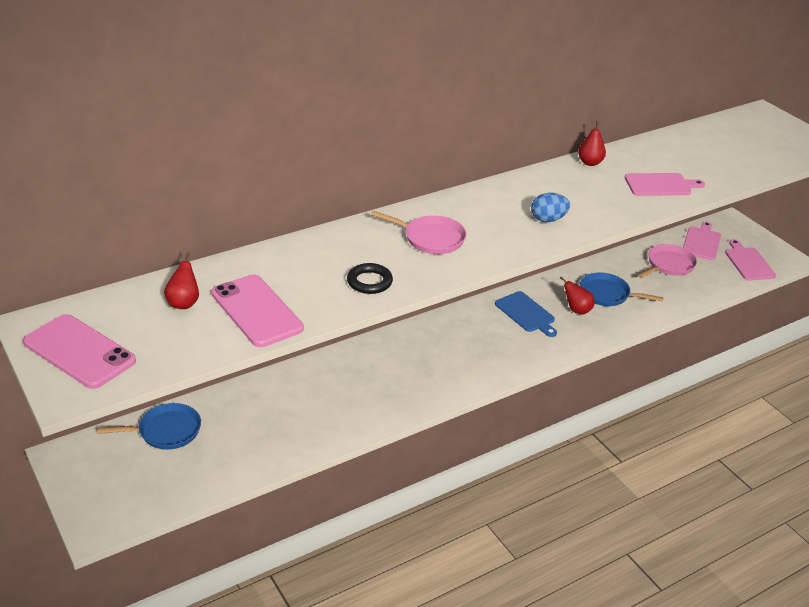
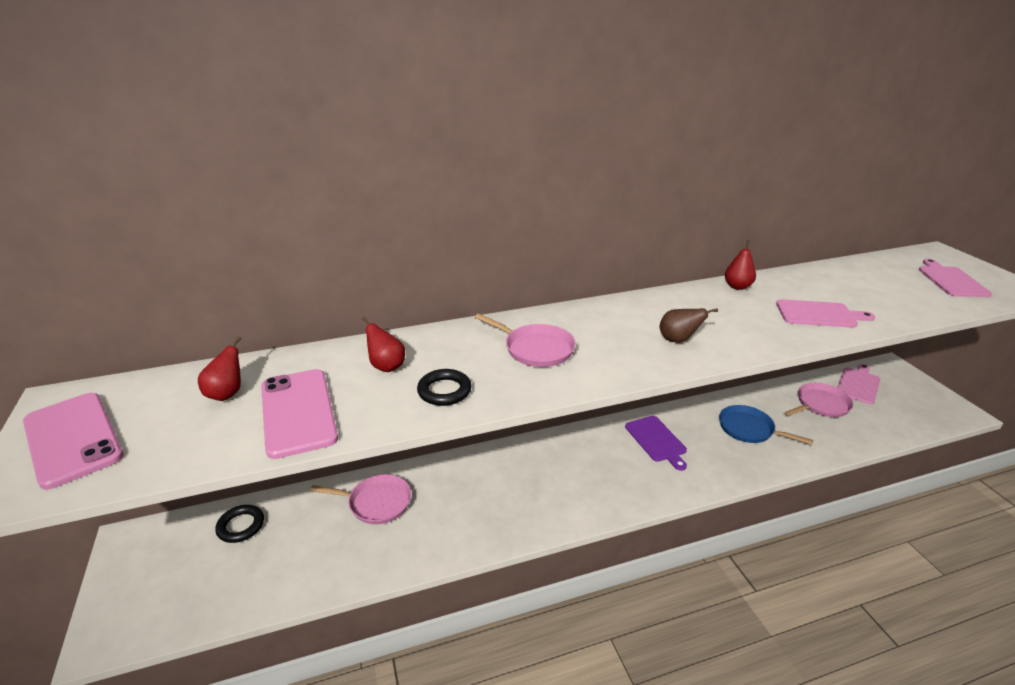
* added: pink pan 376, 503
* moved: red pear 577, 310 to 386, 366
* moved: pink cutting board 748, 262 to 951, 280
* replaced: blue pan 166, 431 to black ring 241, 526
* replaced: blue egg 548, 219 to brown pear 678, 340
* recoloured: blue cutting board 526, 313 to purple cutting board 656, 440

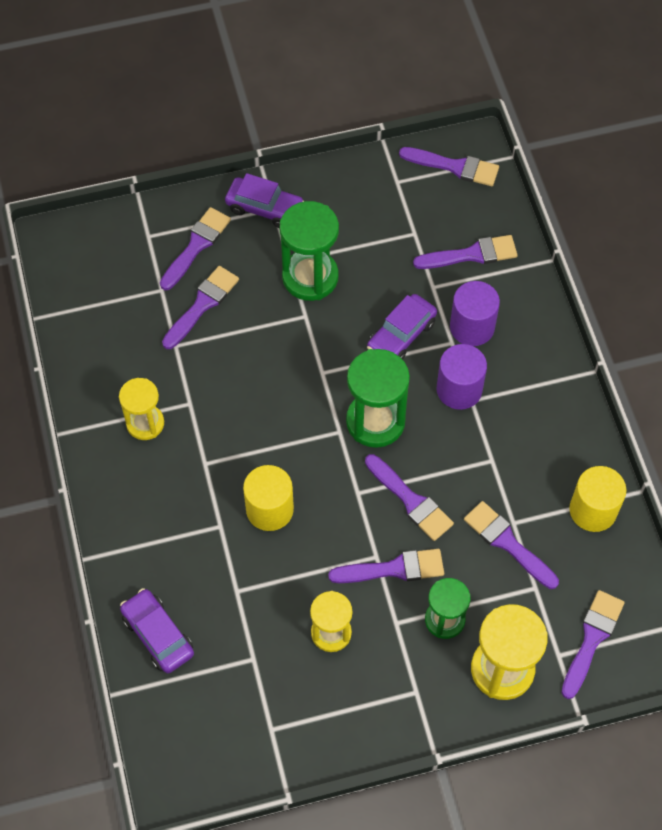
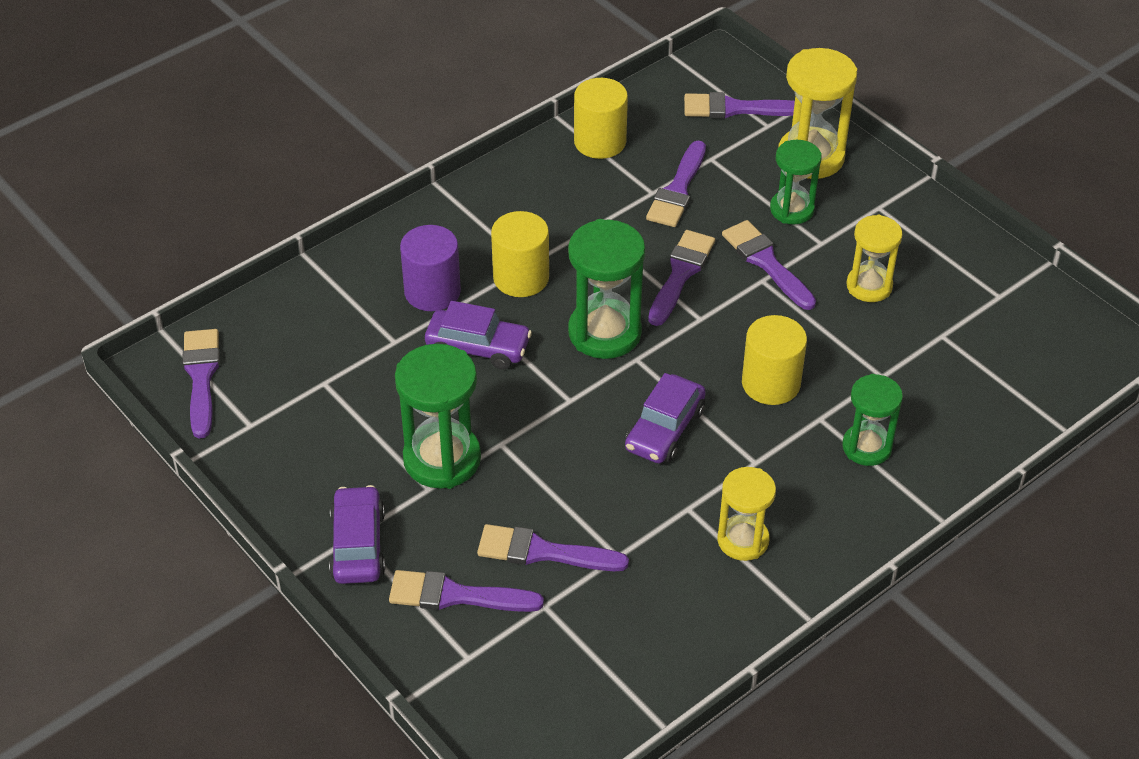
* removed: purple brush 471, 254
* added: green hourglass 867, 447
* moved: purple car 158, 635 to 664, 429
* recoloured: purple cylinder 459, 389 to yellow cylinder 521, 278

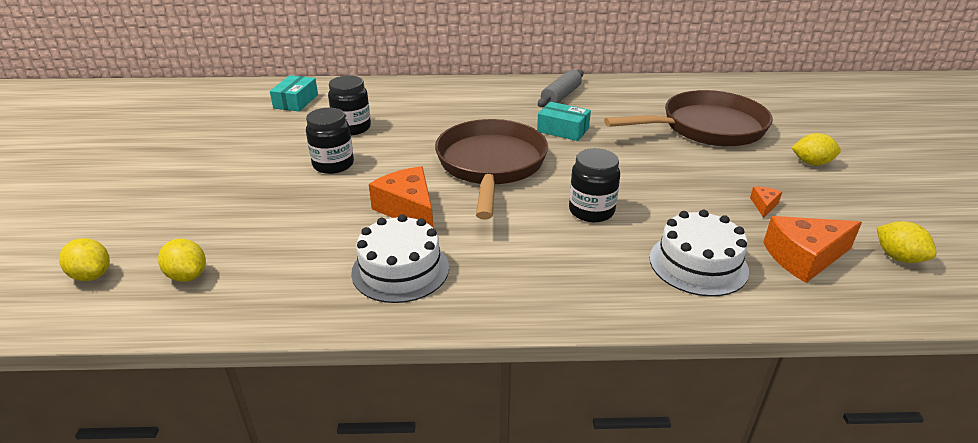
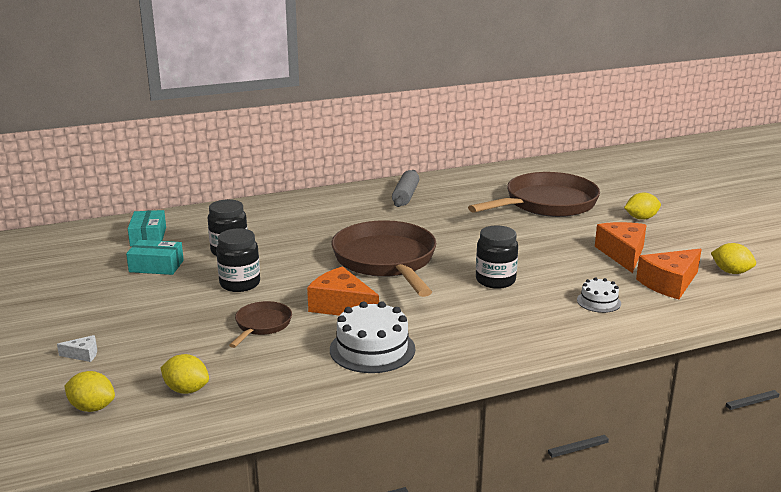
* added: white cheese 83, 354
* added: brown pan 262, 325
* moved: turquoise box 563, 130 to 156, 266
* resized: white cake 698, 264 = 598, 301 x0.56
* resized: orange cheese 764, 205 = 623, 254 x2.17

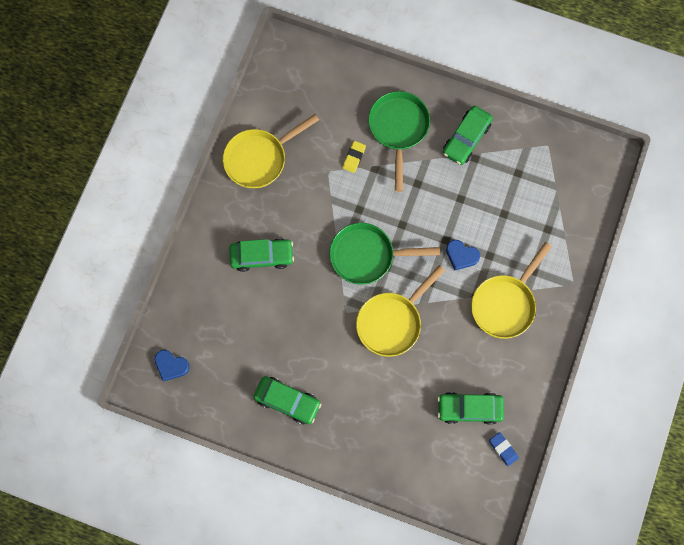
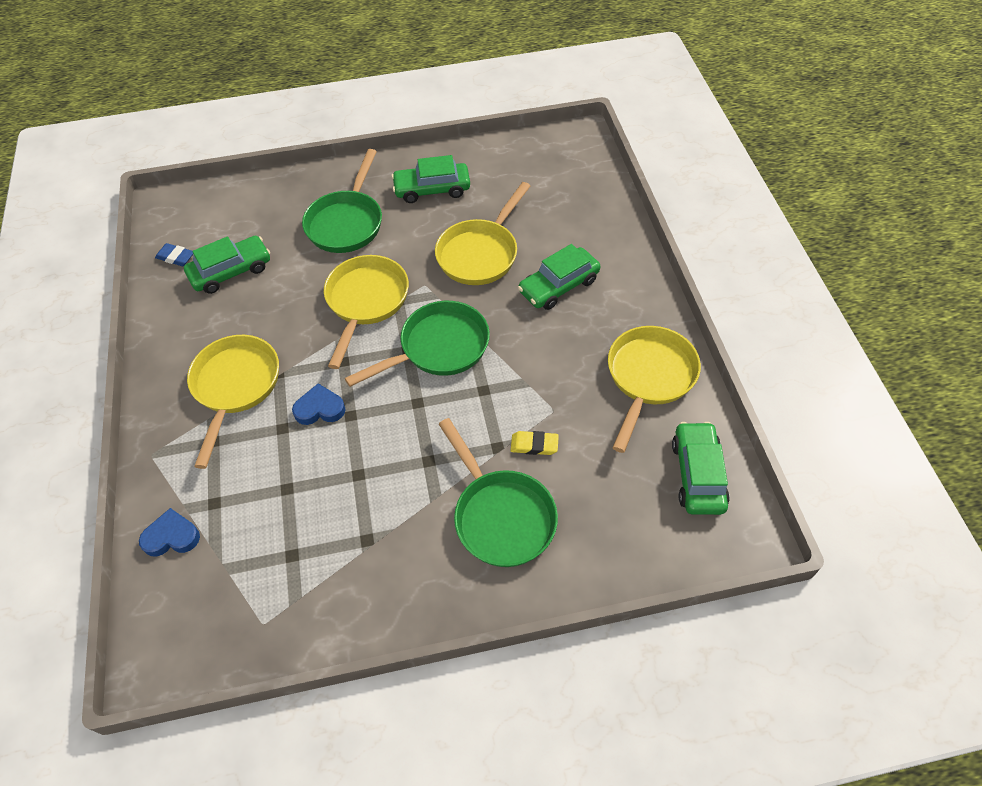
* added: green pan 347, 222
* added: yellow pan 480, 253
* moved: blue heart 171, 366 to 172, 536
* moved: green car 466, 138 to 698, 474
* turned: yellow eraser 354, 157 = 534, 445 75 degrees counterclockwise

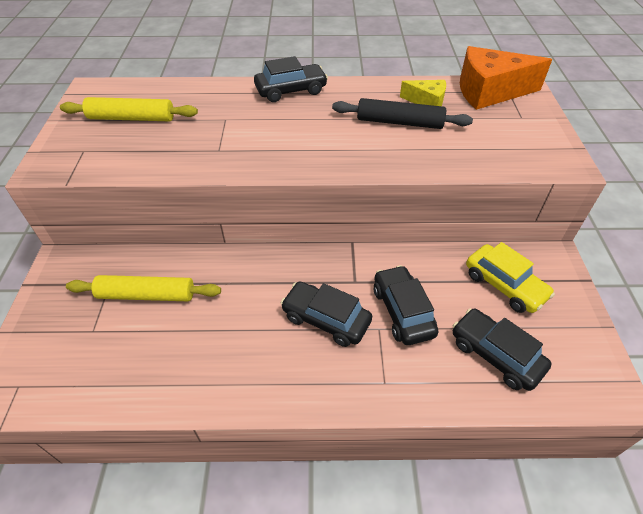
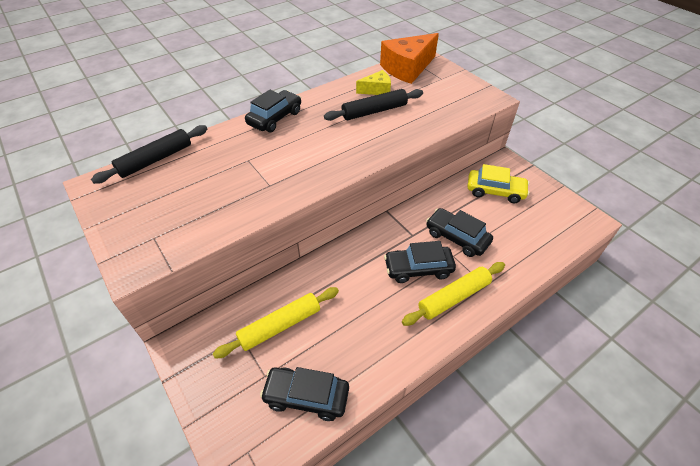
* added: black rolling pin 156, 160
* moved: yellow rolling pin 131, 118 to 453, 297
* moved: black car 495, 355 to 306, 397

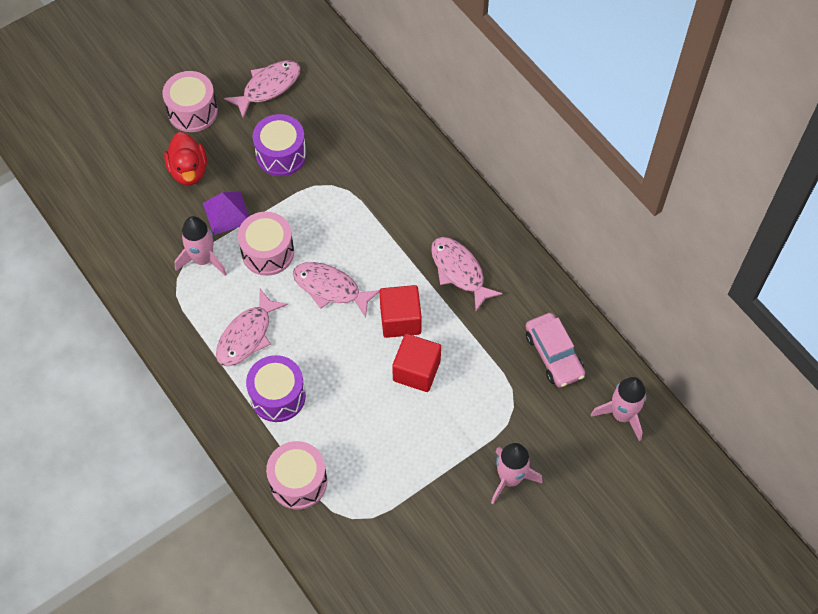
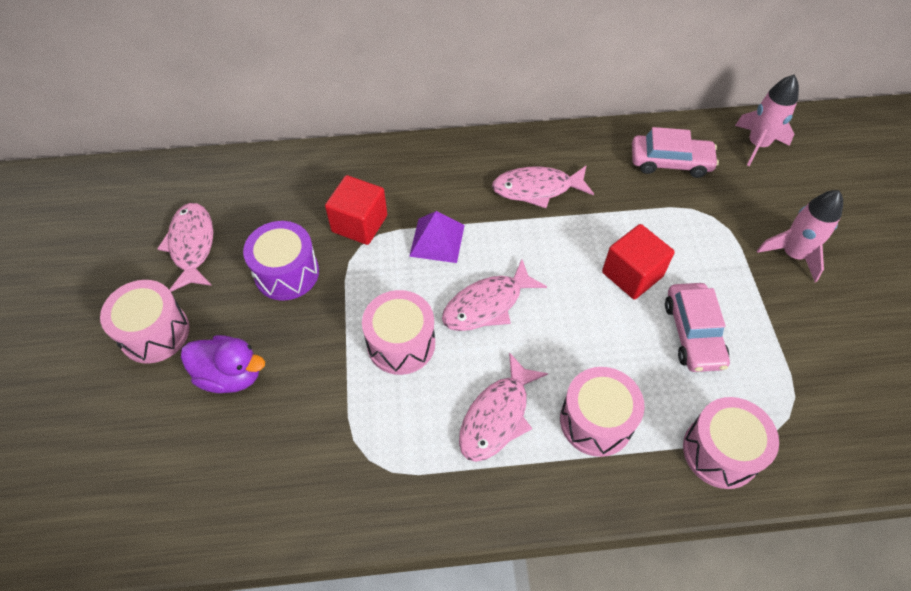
* removed: pink rocket 203, 259
* added: pink car 693, 333
* moved: purple pyramid 227, 213 to 437, 240
* moved: red cube 400, 320 to 359, 223
* recoloured: red duck 188, 171 to purple duck 230, 375
* recoloured: purple drum 277, 396 to pink drum 596, 421
* turned: pink fish 247, 335 = 497, 416 60 degrees clockwise

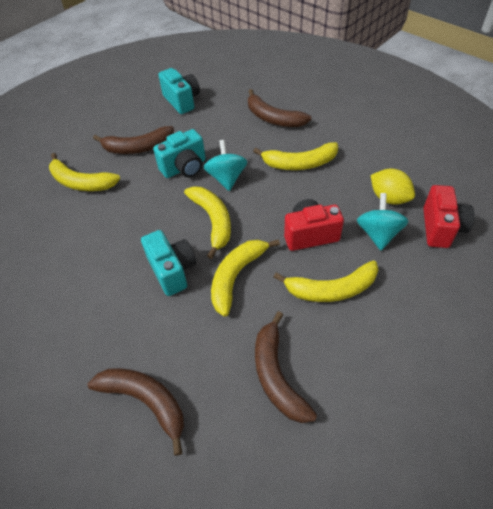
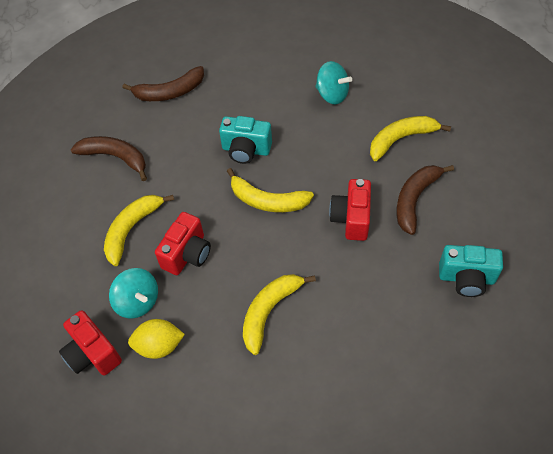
* removed: yellow banana 236, 277
* removed: brown banana 273, 118
* moved: turquoise spinning top 227, 178 to 332, 94
* recoloured: turquoise camera 184, 168 to red camera 351, 218

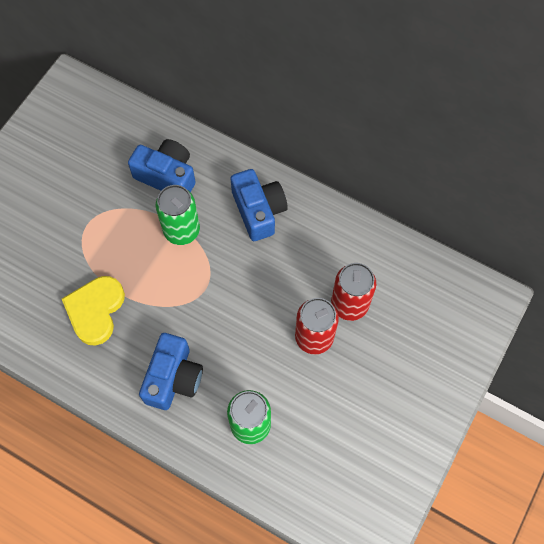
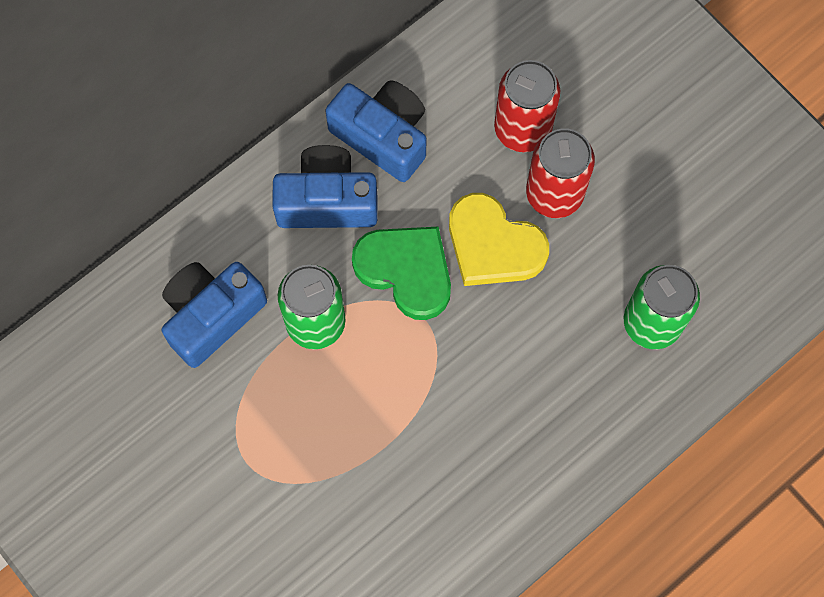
* added: green heart 406, 271
* moved: yellow heart 95, 310 to 493, 245
* moved: blue camera 173, 378 to 382, 136

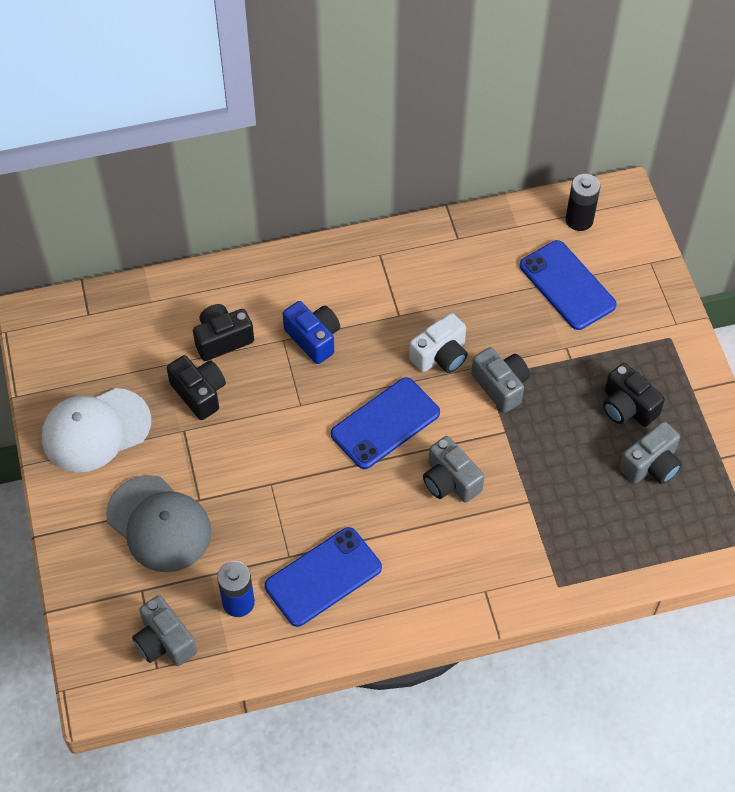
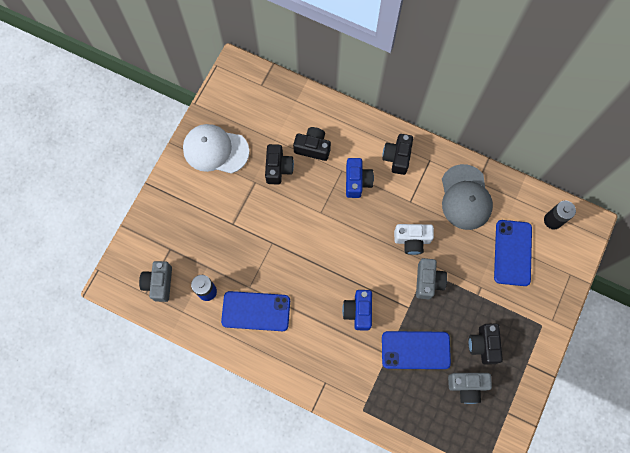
* added: black camera 397, 157
* moved: grey cap 159, 524 to 465, 197
* moved: blue phone 385, 423 to 415, 350
* recoloured: grey camera 450, 481 to blue camera 358, 311

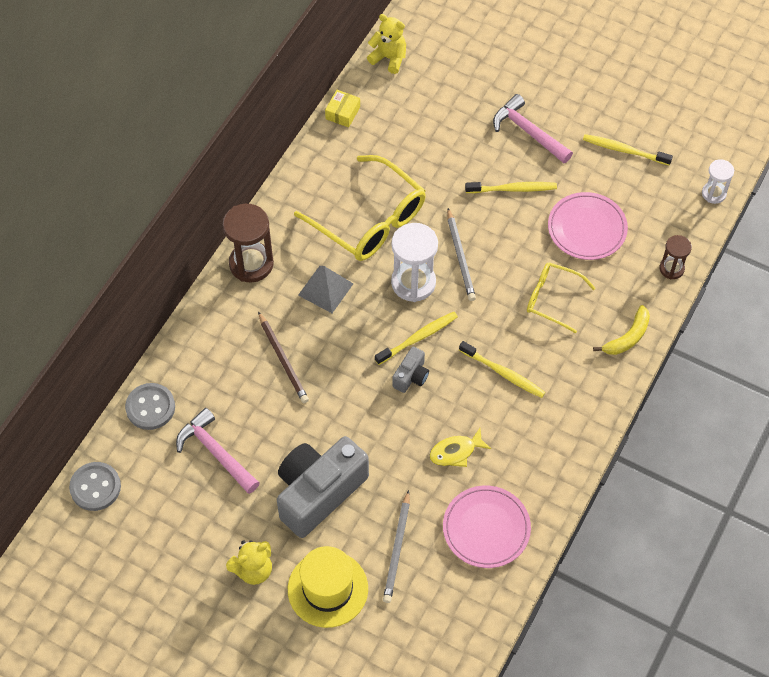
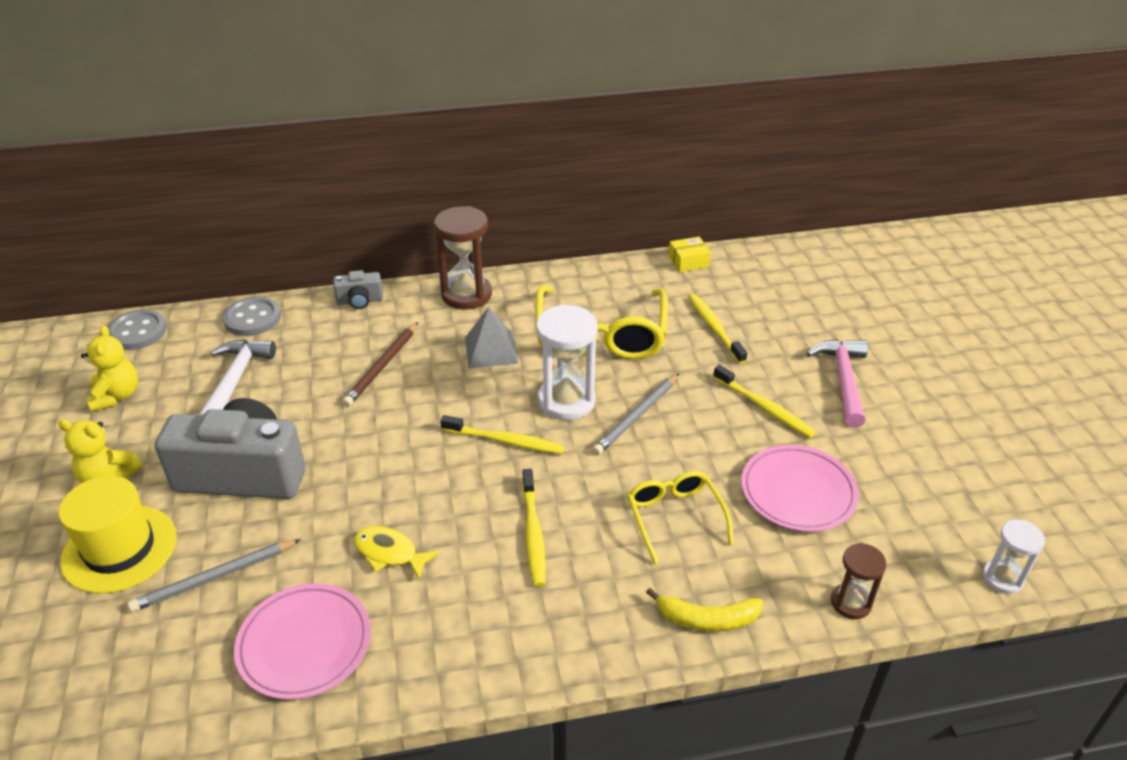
* moved: yellow teddy bear 389, 58 to 116, 396
* moved: grey camera 411, 376 to 360, 301
* moved: yellow toothbrush 624, 150 to 715, 328
* recoloured: pink hammer 215, 452 to white hammer 235, 380

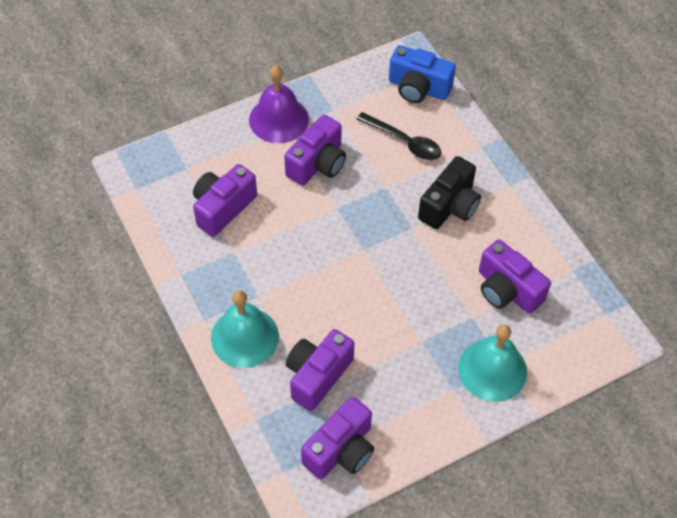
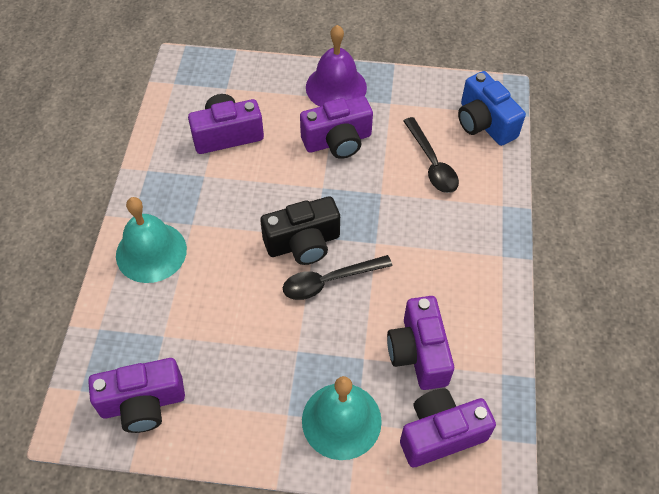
* added: black spoon 329, 281
* moved: purple camera 317, 375 to 440, 434
* moved: black camera 449, 206 to 303, 243

